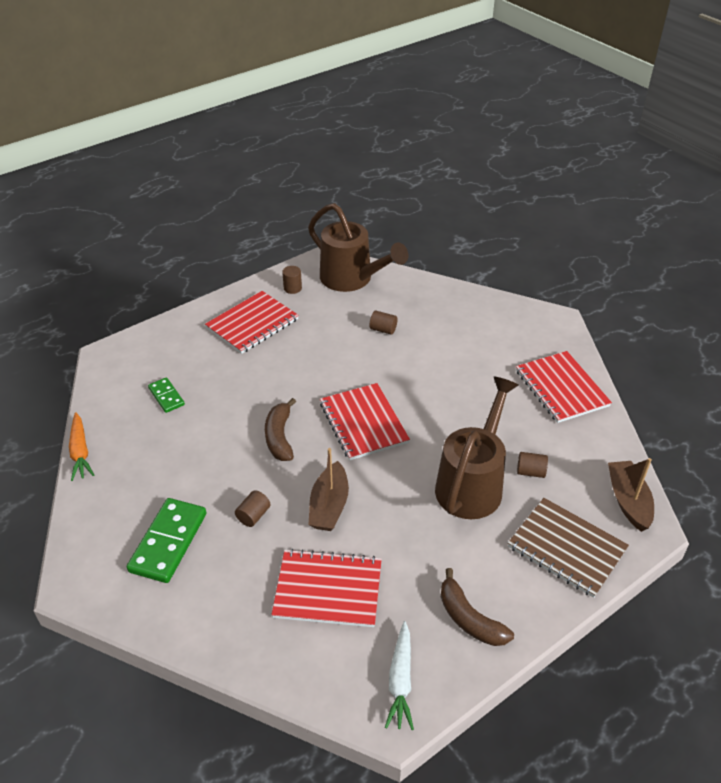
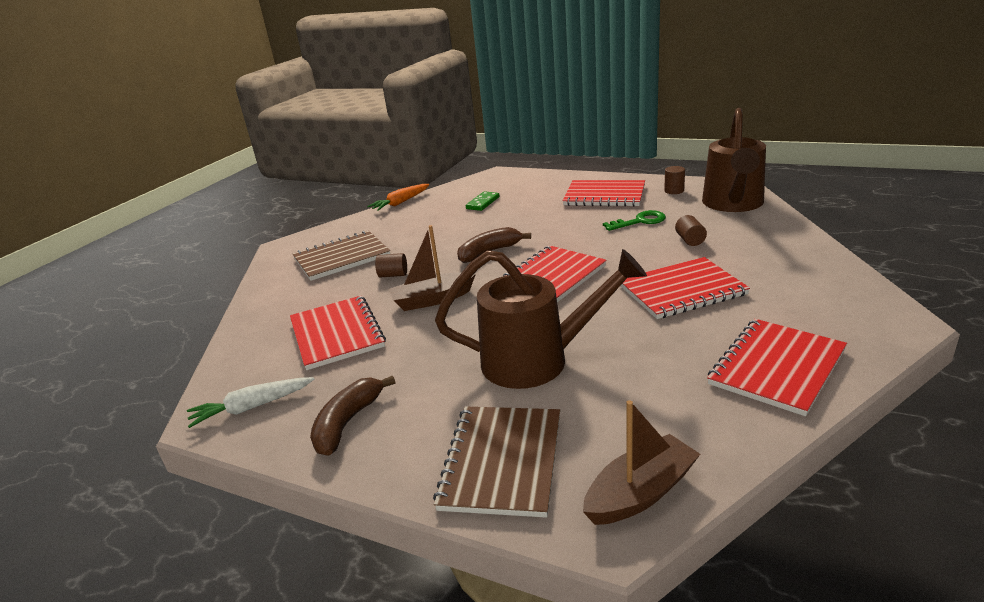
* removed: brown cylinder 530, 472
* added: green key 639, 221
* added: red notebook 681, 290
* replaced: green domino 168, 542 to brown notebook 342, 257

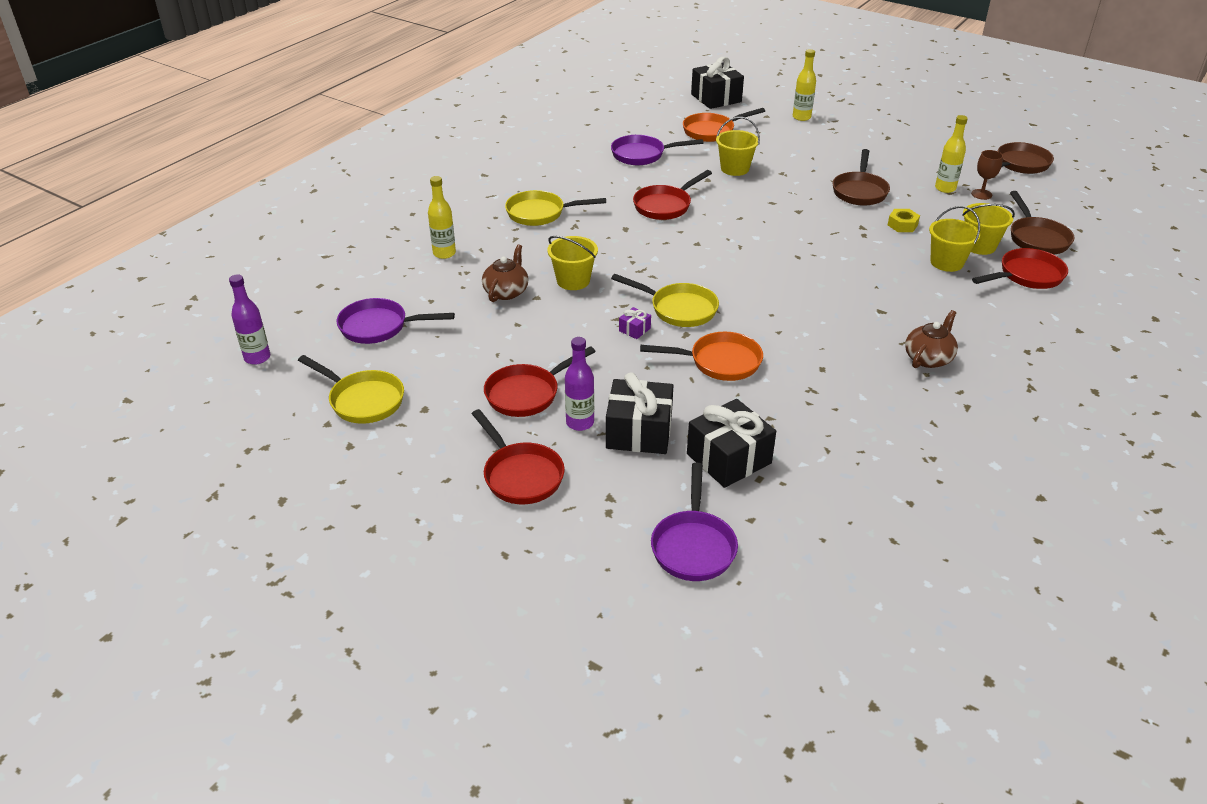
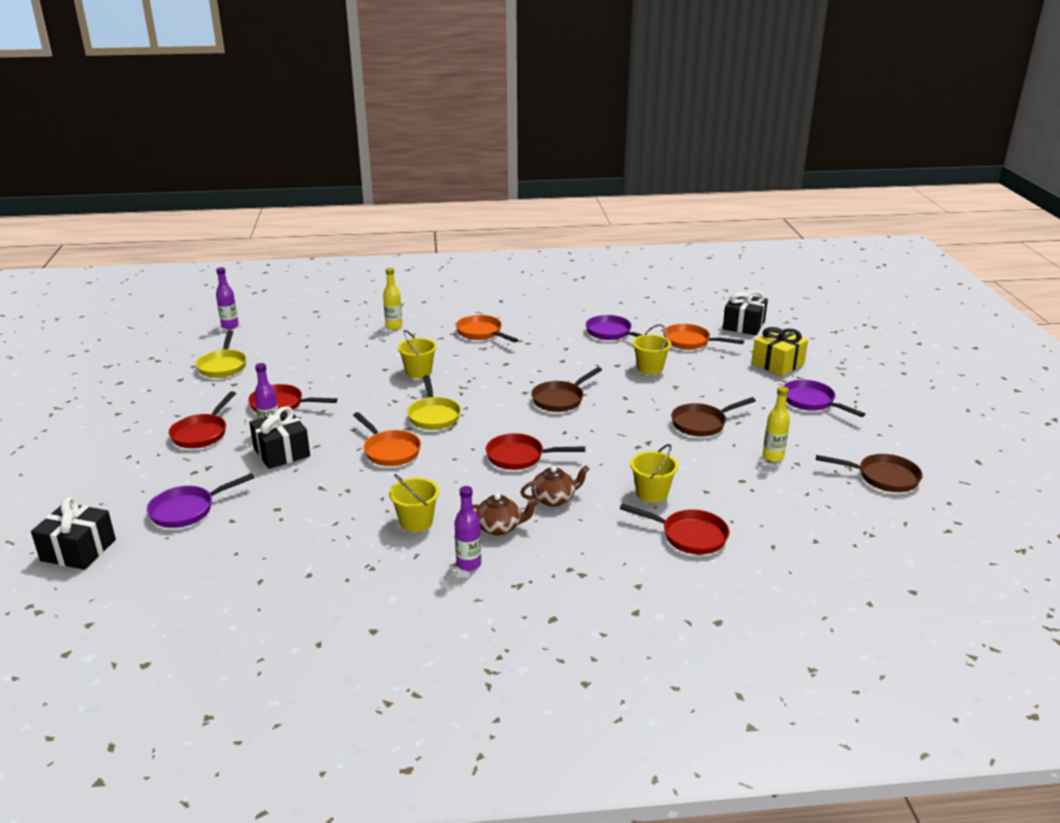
* removed: purple gift 634, 329
* removed: yellow nut 902, 225
* removed: brown goblet 981, 194
* added: purple bottle 468, 564
* moved: purple pan 379, 327 to 811, 402
* moved: brown teapot 506, 292 to 554, 499
* moved: red pan 665, 206 to 520, 457
* moved: black gift 729, 458 to 78, 550
* moved: yellow bucket 979, 246 to 416, 521
* moved: brown pan 1037, 238 to 560, 399
* replaced: yellow bottle 801, 117 to yellow gift 778, 363
* recoloured: yellow pan 540, 213 to orange pan 481, 333

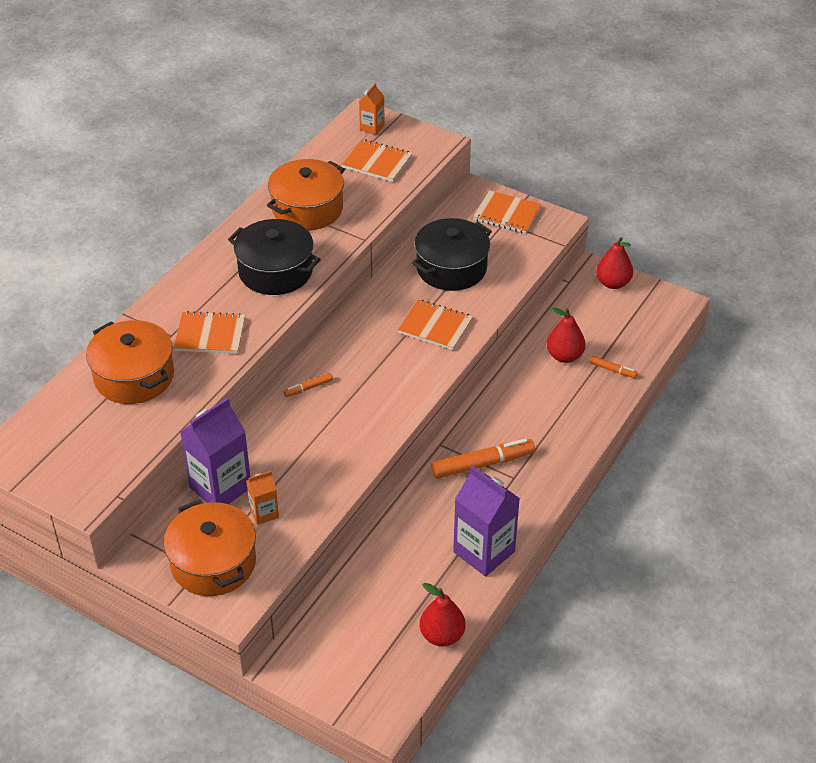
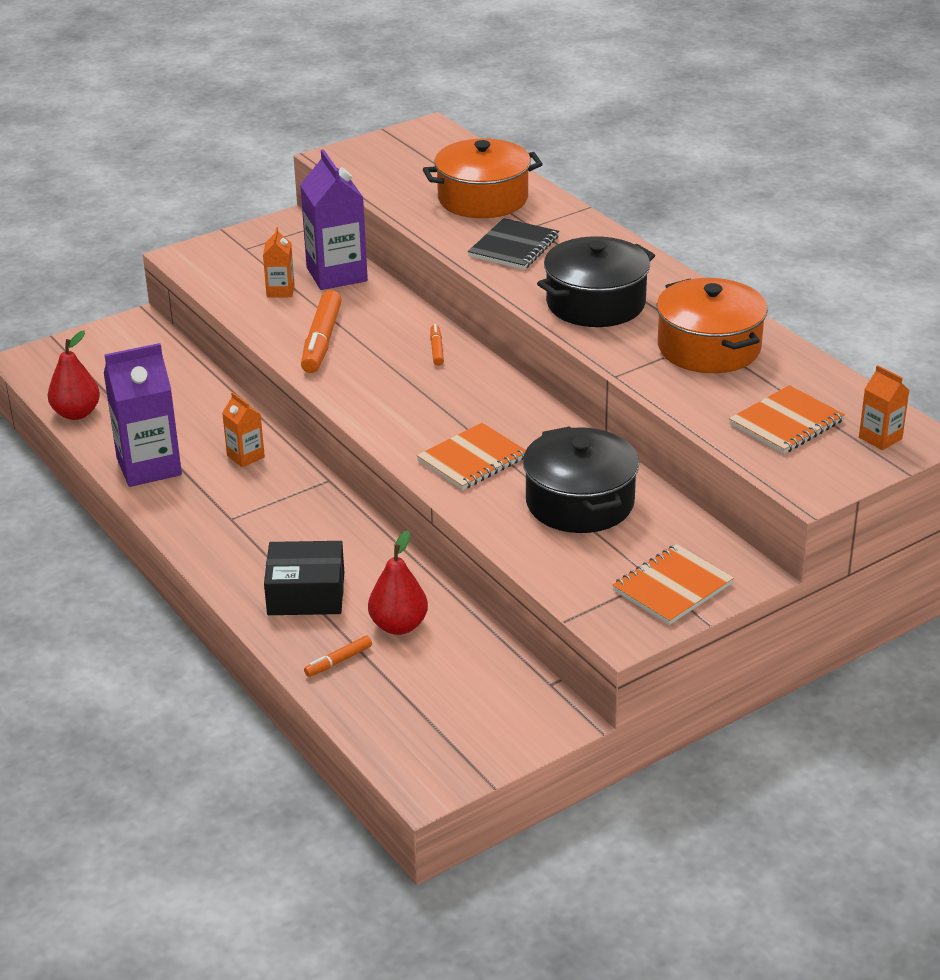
* removed: orange pot 213, 563
* removed: red pear 613, 283
* added: orange carton 245, 456
* added: black box 306, 593
* moved: orange marker 482, 464 to 322, 340
* recoloured: orange notebook 210, 334 to black notebook 514, 247

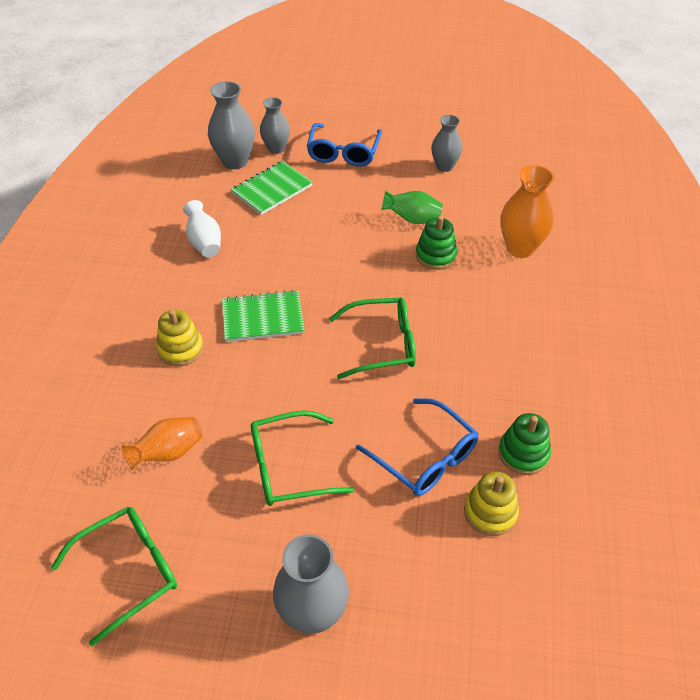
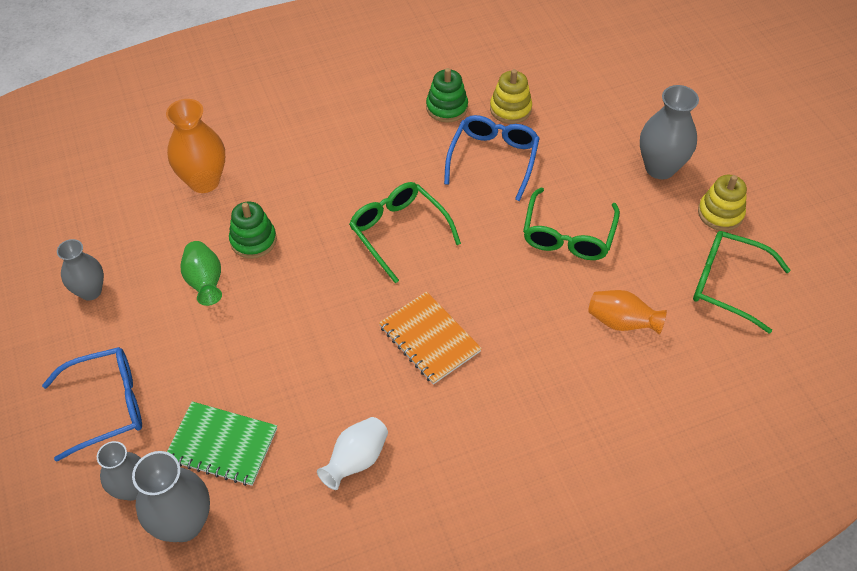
* moved: yellow stacking toy 181, 349 to 720, 213
* recoloured: green notebook 262, 318 to orange notebook 429, 339
* turned: green glasses 289, 467 = 568, 235 60 degrees clockwise

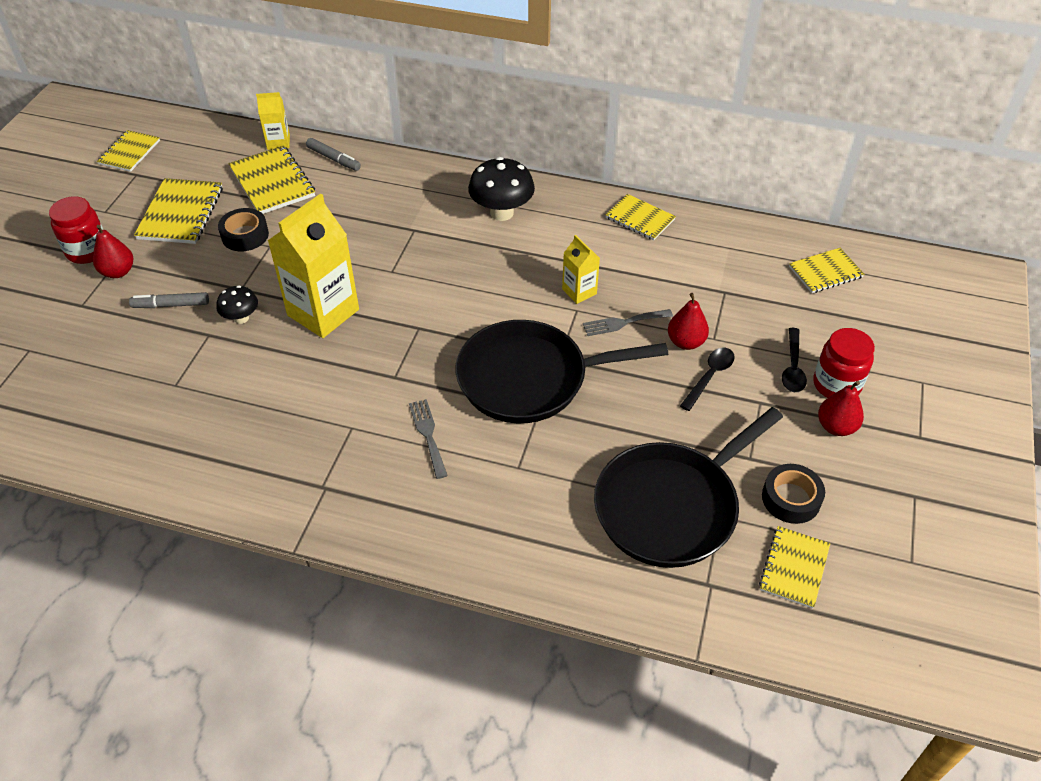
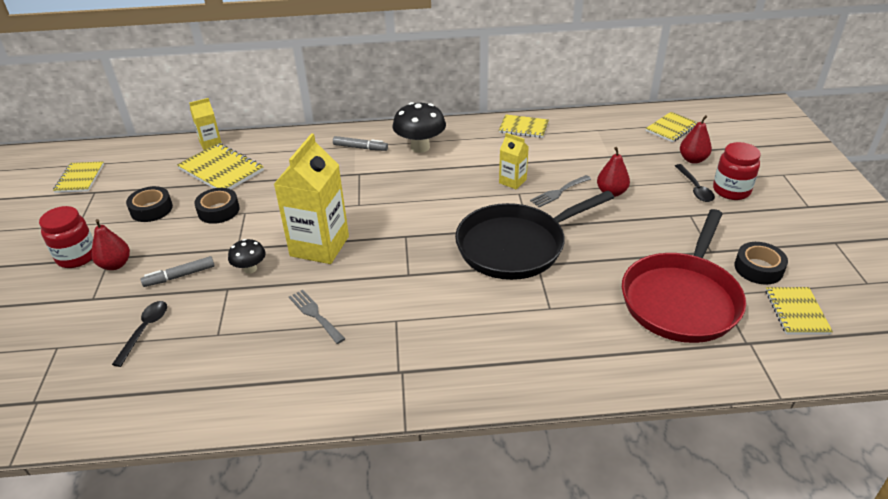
* moved: grey marker 334, 159 to 360, 148
* moved: grey fork 428, 435 to 315, 314
* moved: black spoon 709, 377 to 145, 330
* moved: red pear 836, 427 to 693, 159
* replaced: yellow notebook 181, 213 to black tape 151, 209
* recoloured: black pan 671, 507 to red pan 681, 299

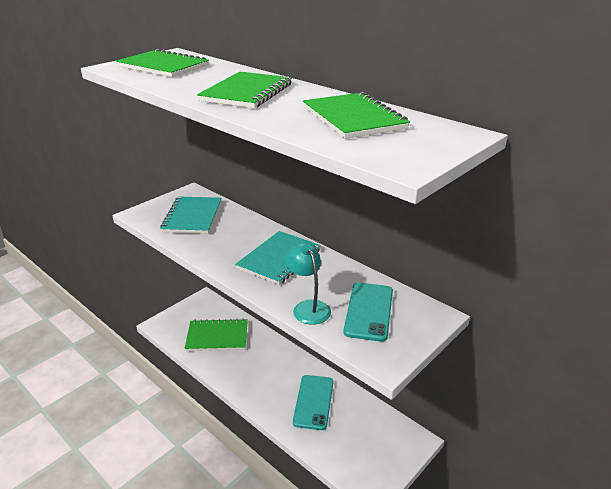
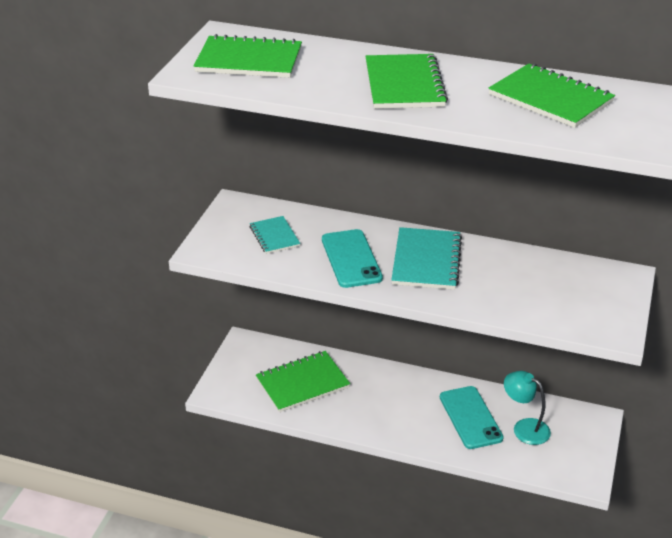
* moved: turquoise lamp 308, 307 to 524, 428
* moved: turquoise phone 369, 311 to 351, 259
* resized: turquoise notebook 192, 217 = 274, 236 x0.60

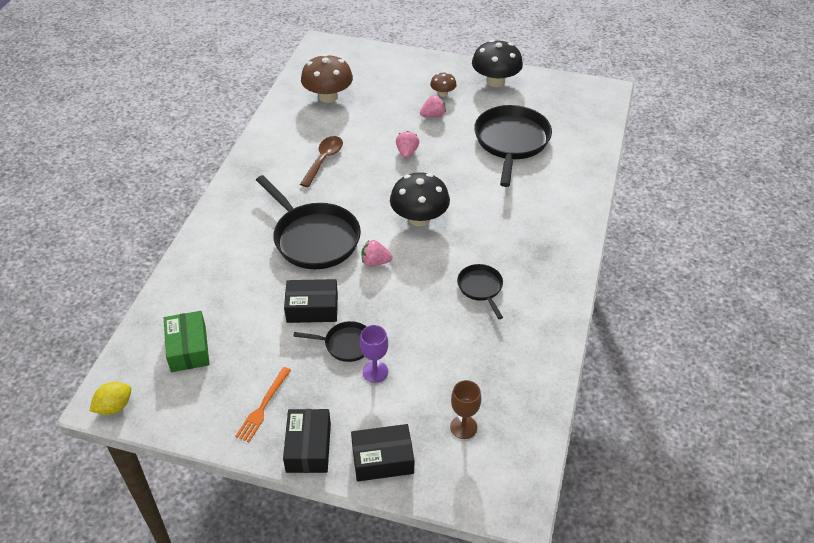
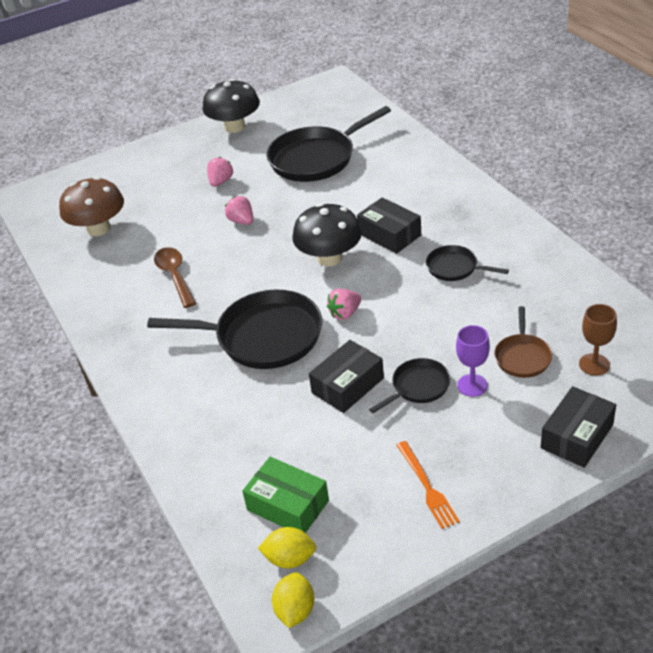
* removed: brown mushroom 443, 93
* added: yellow lemon 290, 559
* added: brown pan 522, 357
* moved: black box 308, 447 to 389, 234
* turned: black pan 511, 142 = 316, 158 90 degrees counterclockwise

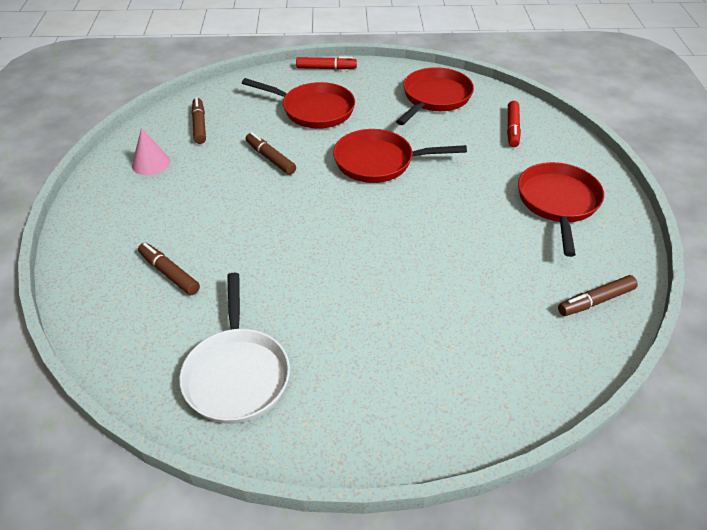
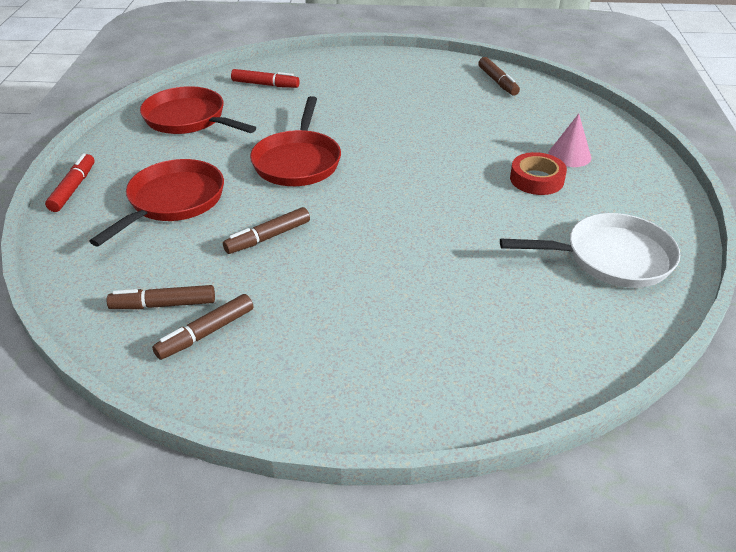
* removed: red pan 558, 203
* added: red tape 536, 179
* moved: pink cone 151, 163 to 569, 155
* moved: brown marker 169, 273 to 206, 333

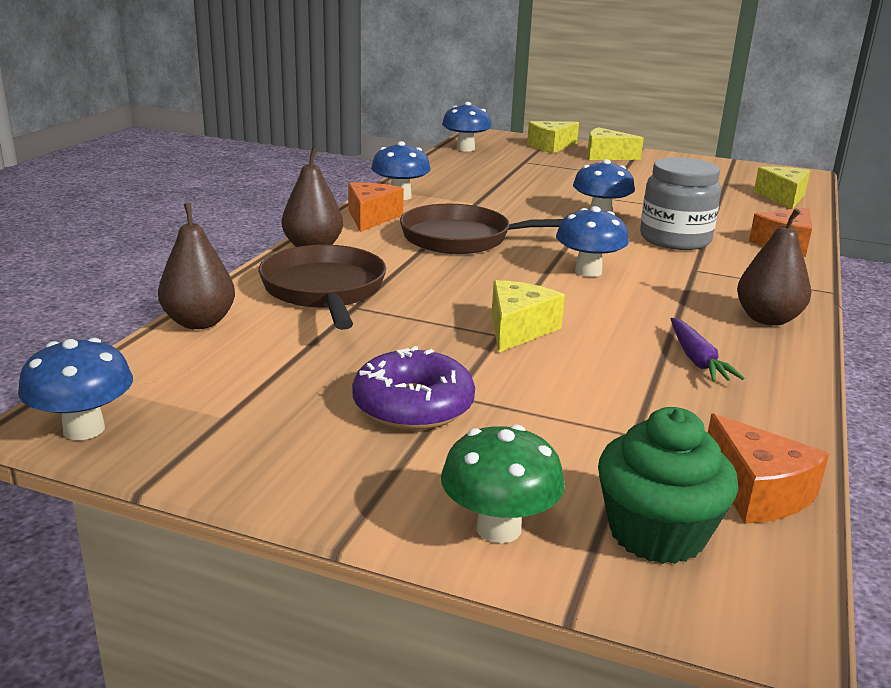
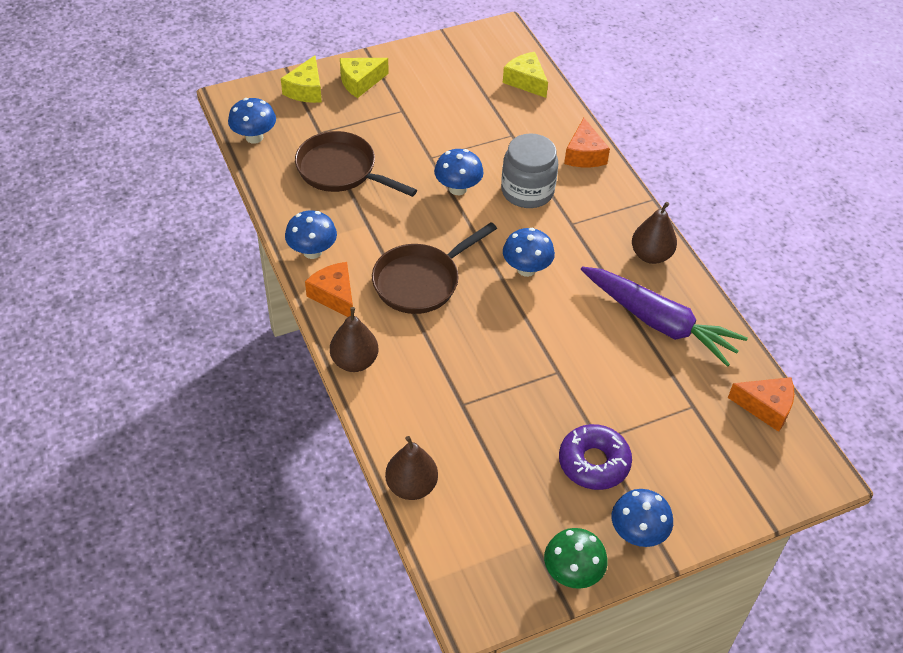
* removed: yellow cheese 518, 329
* removed: green cupcake 656, 533
* moved: blue mushroom 84, 429 to 637, 533
* moved: brown pan 324, 291 to 341, 170
* moved: green mushroom 498, 528 to 572, 573
* resized: purple carrot 697, 360 = 659, 322 x2.16

